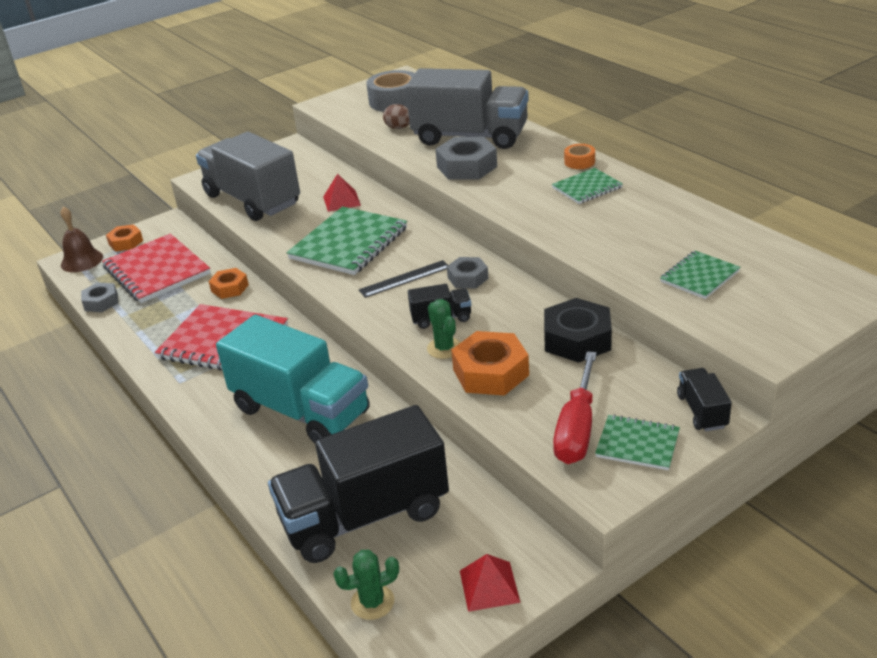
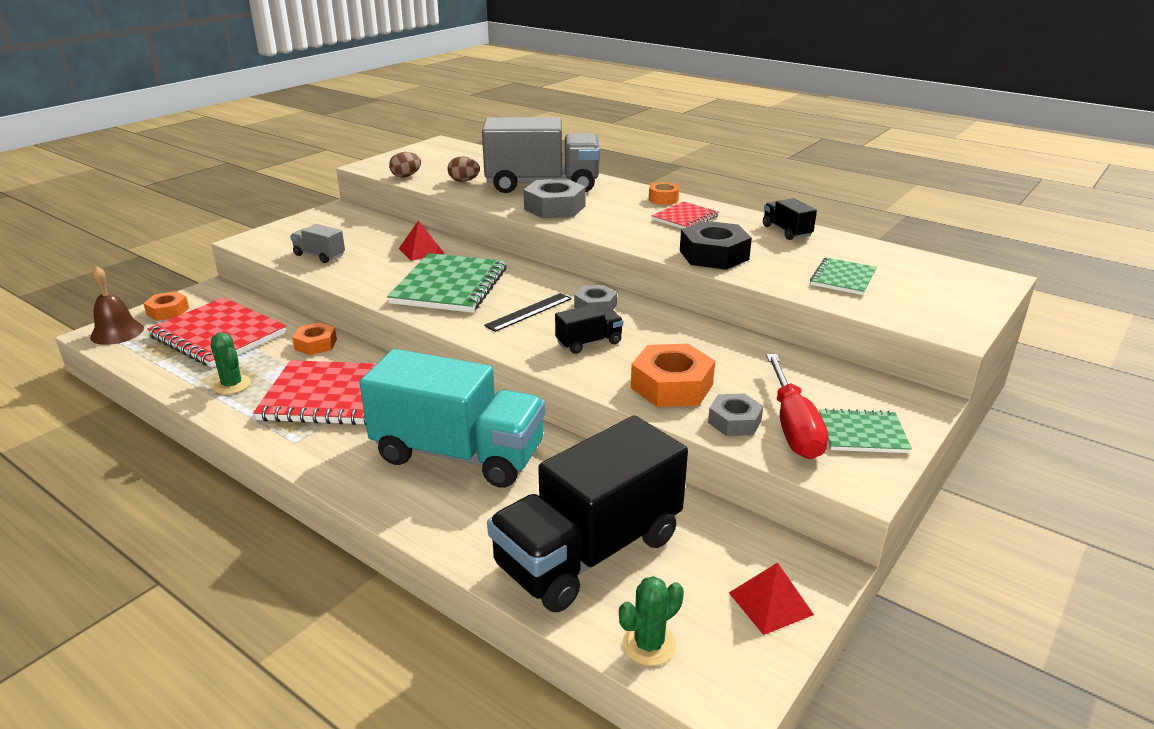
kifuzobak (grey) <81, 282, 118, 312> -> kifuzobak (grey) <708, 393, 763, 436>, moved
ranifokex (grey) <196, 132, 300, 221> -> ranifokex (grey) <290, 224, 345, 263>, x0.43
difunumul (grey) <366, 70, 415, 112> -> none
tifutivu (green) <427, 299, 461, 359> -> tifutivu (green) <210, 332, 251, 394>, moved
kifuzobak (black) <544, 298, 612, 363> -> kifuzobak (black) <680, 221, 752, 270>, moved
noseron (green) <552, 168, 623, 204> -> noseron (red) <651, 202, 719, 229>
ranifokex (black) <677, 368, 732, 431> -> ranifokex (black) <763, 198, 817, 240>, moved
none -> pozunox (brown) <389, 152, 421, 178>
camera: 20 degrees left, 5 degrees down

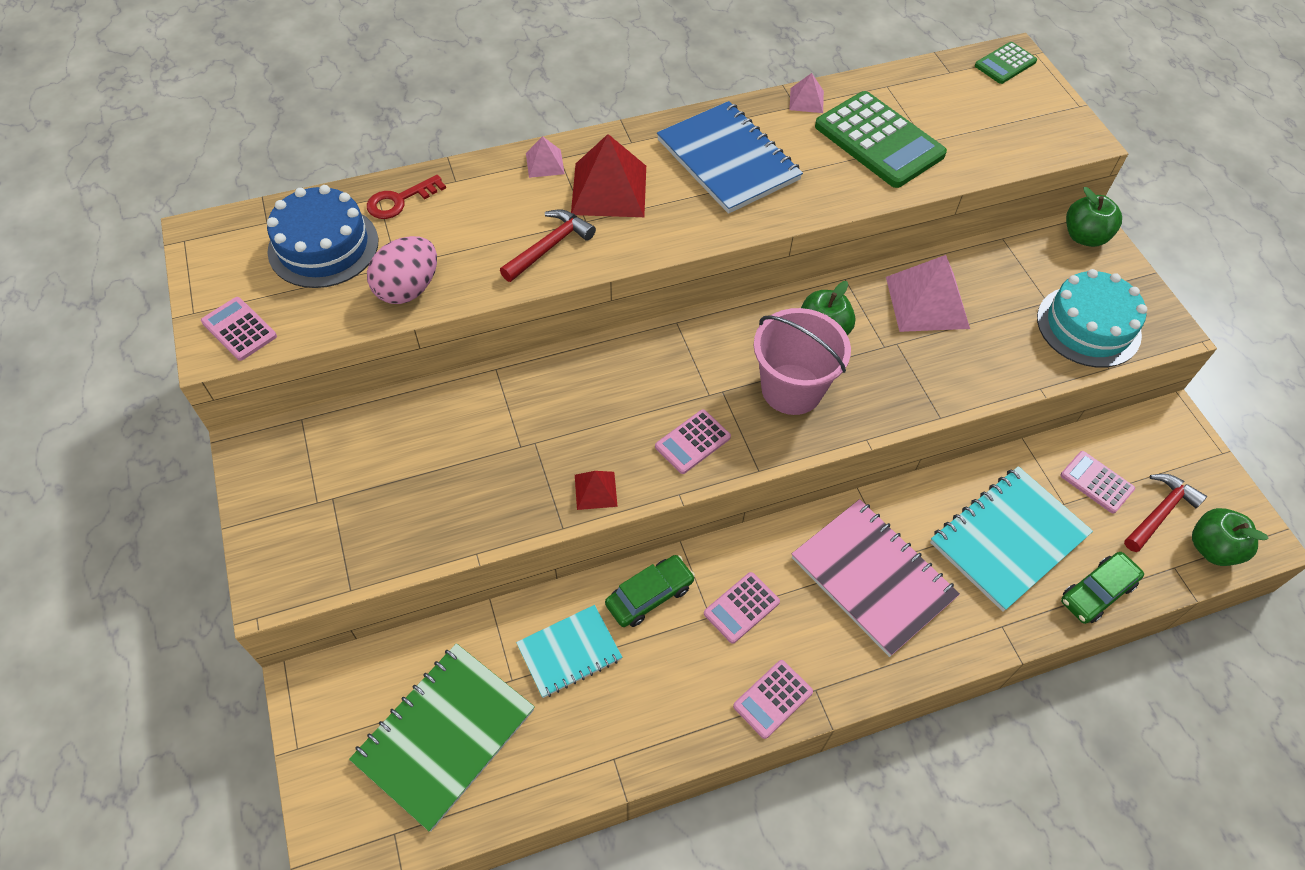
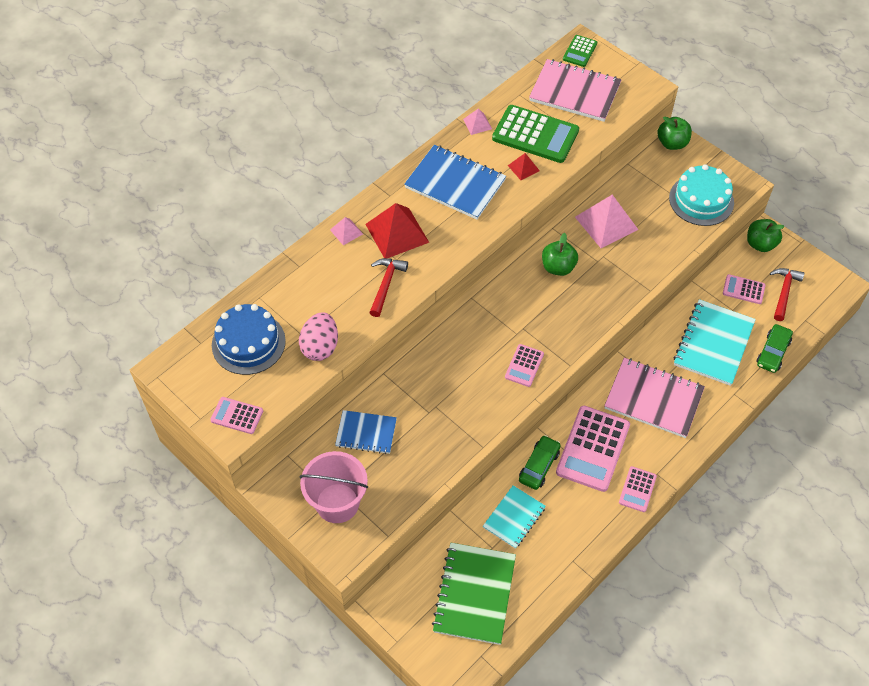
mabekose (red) <367, 175, 446, 219> -> none
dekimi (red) <575, 471, 618, 510> -> dekimi (red) <508, 153, 540, 180>, moved
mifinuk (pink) <704, 572, 780, 644> -> mifinuk (pink) <556, 406, 630, 492>, x1.94
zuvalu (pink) <754, 308, 851, 415> -> zuvalu (pink) <300, 451, 368, 523>, moved
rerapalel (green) <1192, 508, 1269, 566> -> rerapalel (green) <747, 219, 785, 252>, moved
none -> noseron (blue) <335, 410, 397, 454>
none -> noseron (pink) <529, 59, 622, 122>
camera: 25 degrees left, 0 degrees up

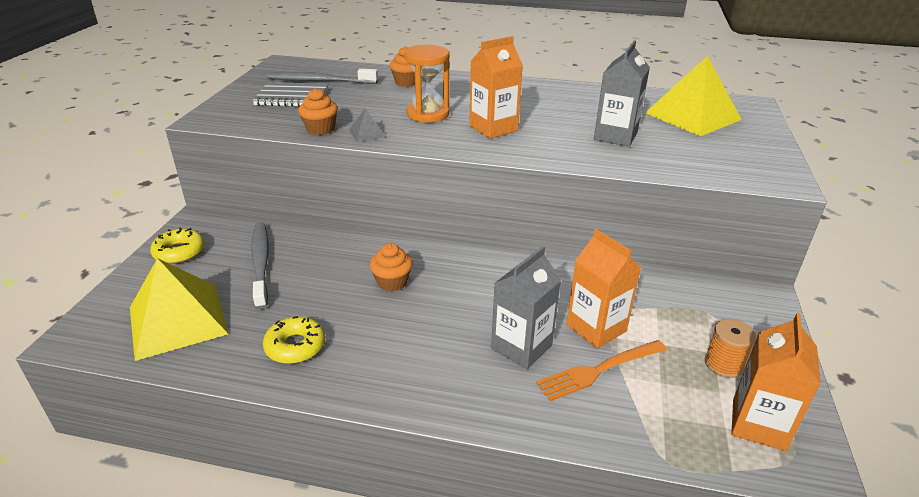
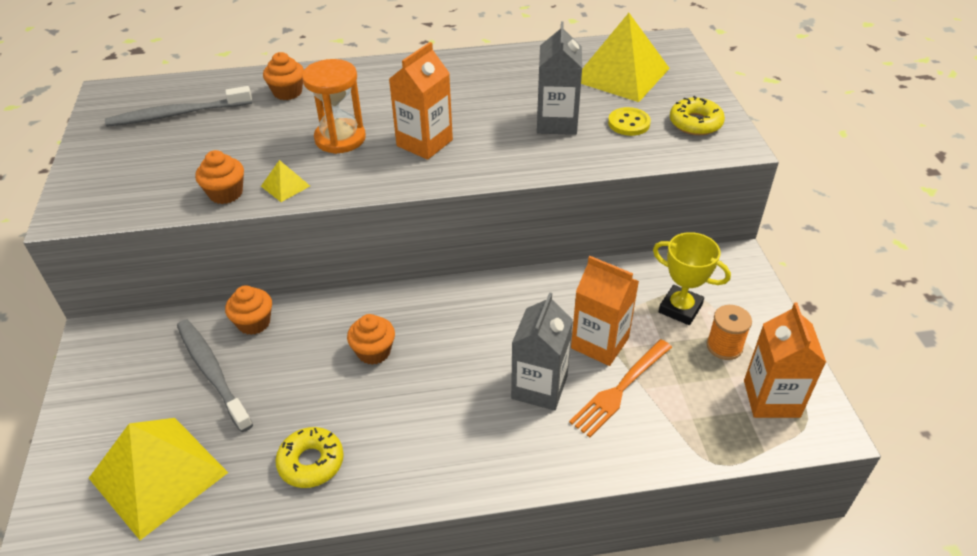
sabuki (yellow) <150, 227, 204, 264> -> sabuki (yellow) <670, 96, 725, 135>, moved
noseron (grey) <252, 82, 328, 107> -> none
dekimi (grey) <349, 108, 386, 142> -> dekimi (yellow) <261, 160, 310, 202>
none -> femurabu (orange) <225, 285, 272, 335>
none -> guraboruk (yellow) <608, 107, 651, 136>
none -> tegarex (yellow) <653, 232, 731, 325>
camera: 20 degrees left, 10 degrees up

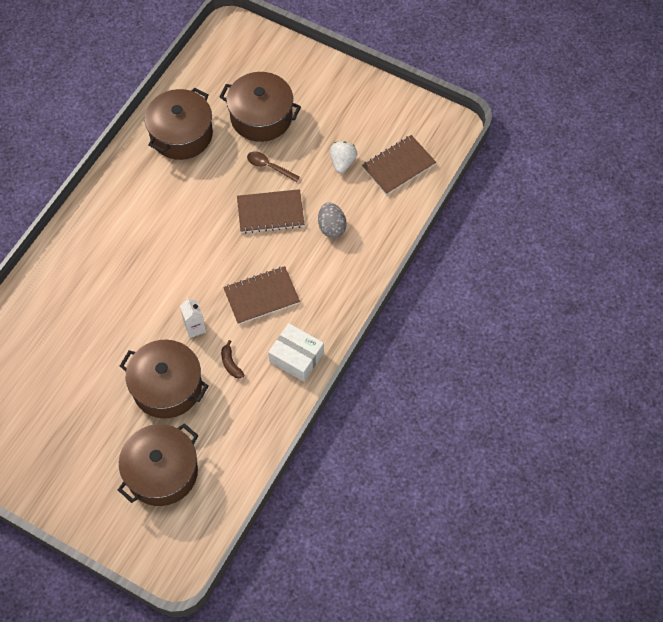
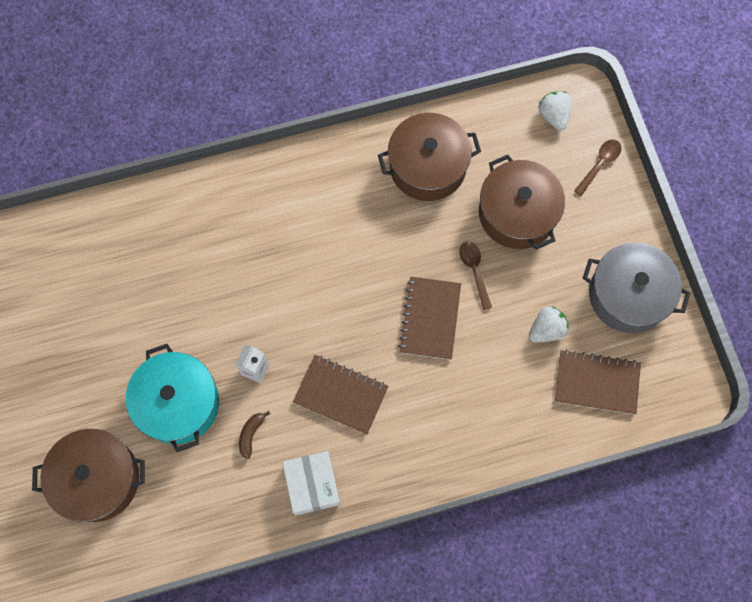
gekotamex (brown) <120, 340, 208, 418> -> gekotamex (turquoise) <126, 344, 219, 452>
noseron (brown) <237, 189, 305, 234> -> noseron (brown) <398, 276, 461, 360>, 60 degrees clockwise
pozunox (grey) <318, 202, 347, 238> -> none
none -> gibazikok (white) <538, 91, 572, 131>
none -> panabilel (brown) <574, 140, 621, 196>
none -> gekotamex (grey) <583, 243, 690, 333>
camera: 45 degrees right, 10 degrees up

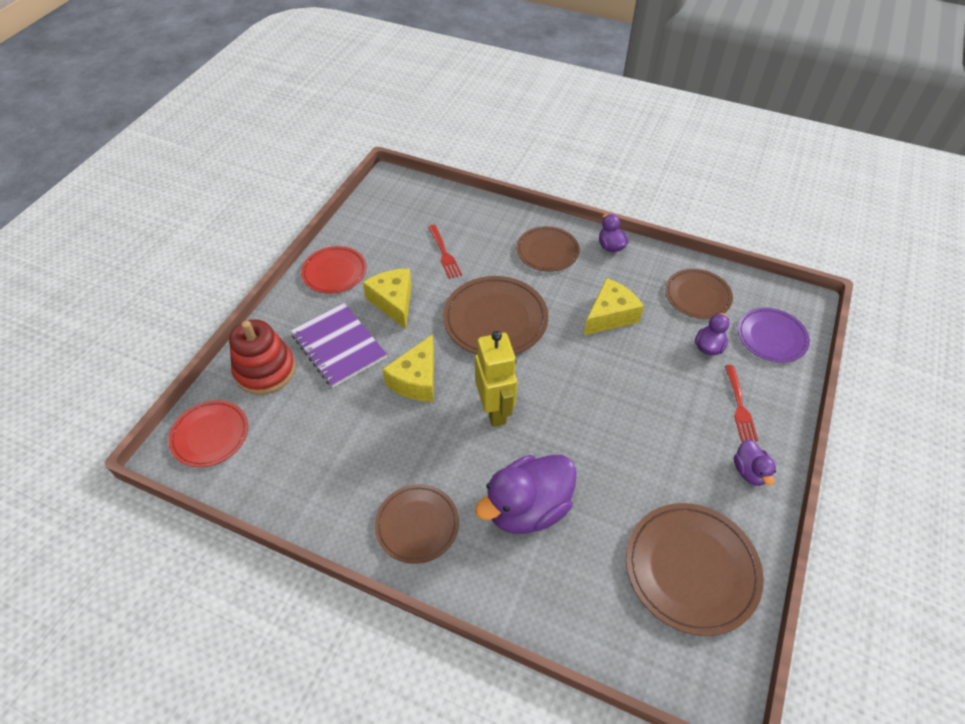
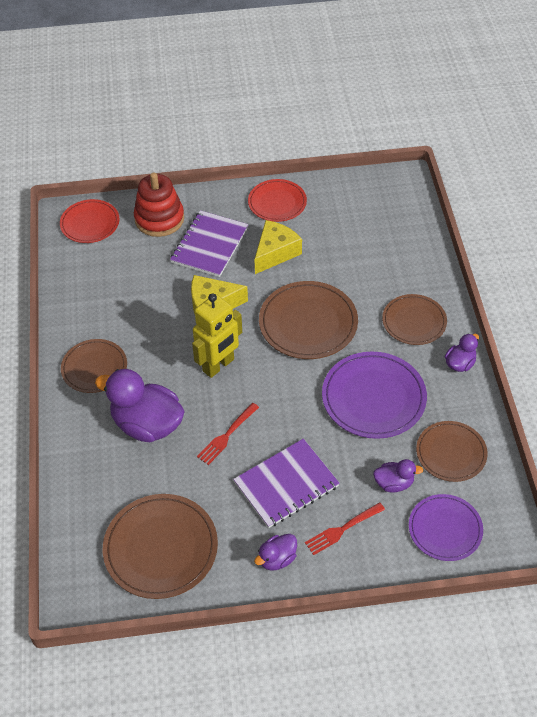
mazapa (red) <428, 225, 462, 279> -> mazapa (red) <197, 403, 259, 465>, moved
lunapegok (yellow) <584, 278, 644, 335> -> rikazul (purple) <322, 352, 427, 439>
none -> noseron (purple) <233, 439, 340, 528>
camera: 60 degrees right, 0 degrees up

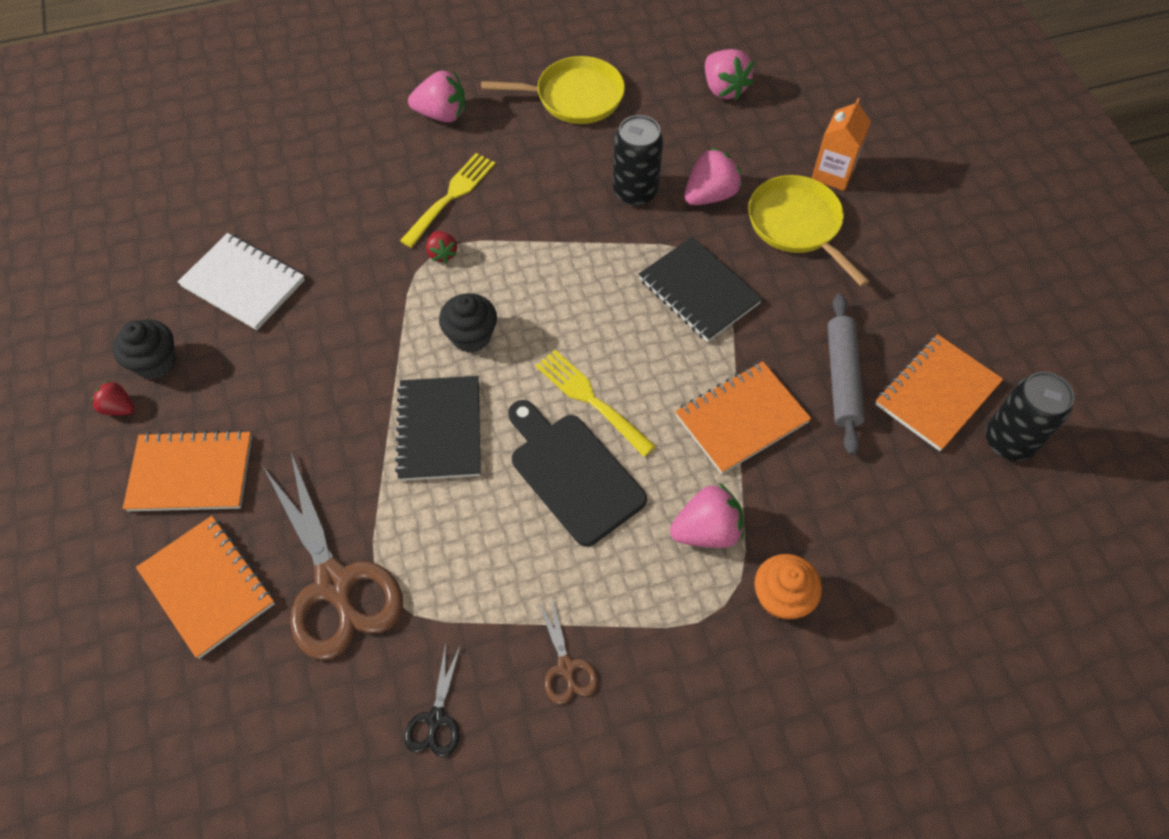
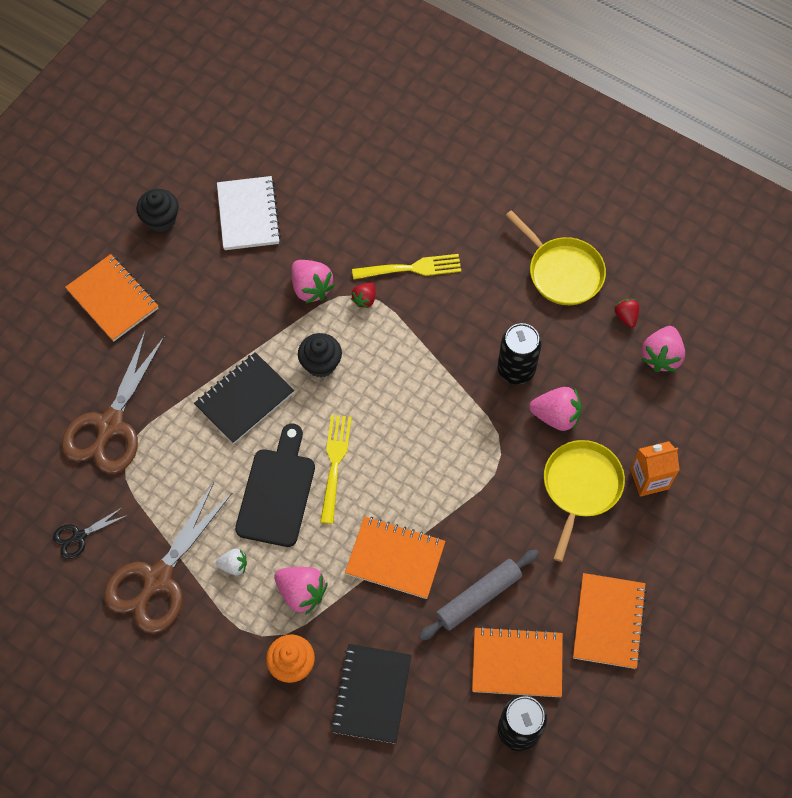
gibazikok (red) <91, 380, 135, 415> -> gibazikok (red) <615, 299, 639, 327>, moved
noseron (orange) <136, 516, 275, 659> -> noseron (orange) <573, 573, 647, 669>, moved
gibazikok (pink) <408, 71, 465, 122> -> gibazikok (pink) <291, 260, 335, 303>, moved
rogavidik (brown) <538, 597, 598, 704> -> rogavidik (brown) <104, 482, 232, 634>, x2.17
noseron (black) <639, 237, 763, 342> -> noseron (black) <331, 644, 411, 744>, moved
none -> gibazikok (white) <216, 549, 247, 576>
camera: 50 degrees right, 5 degrees up

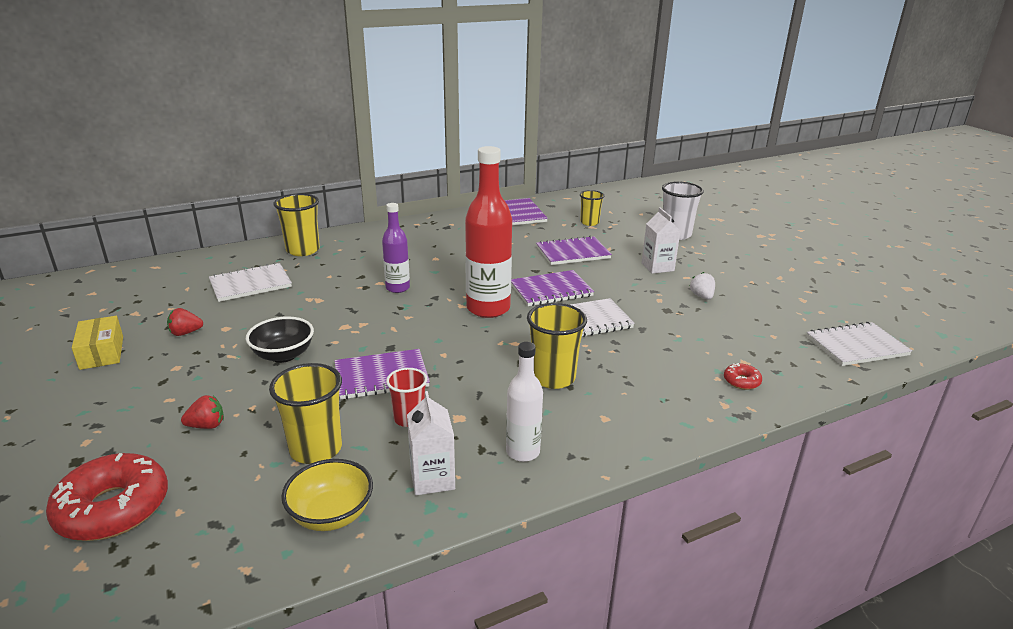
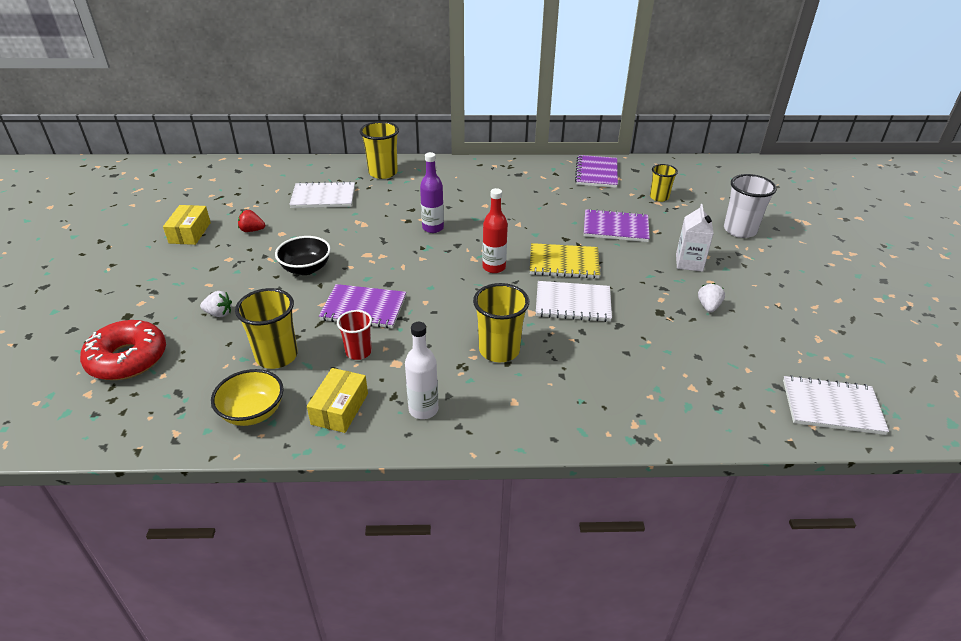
gibazikok (red) <181, 395, 224, 429> -> gibazikok (white) <200, 291, 232, 317>
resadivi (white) <407, 391, 455, 495> -> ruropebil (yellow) <307, 368, 368, 433>
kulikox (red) <465, 146, 512, 318> -> kulikox (red) <482, 188, 508, 273>, x0.57
noseron (purple) <511, 270, 594, 306> -> noseron (yellow) <530, 243, 600, 278>
sabuki (red) <724, 363, 762, 390> -> none
camera: 25 degrees right, 10 degrees up

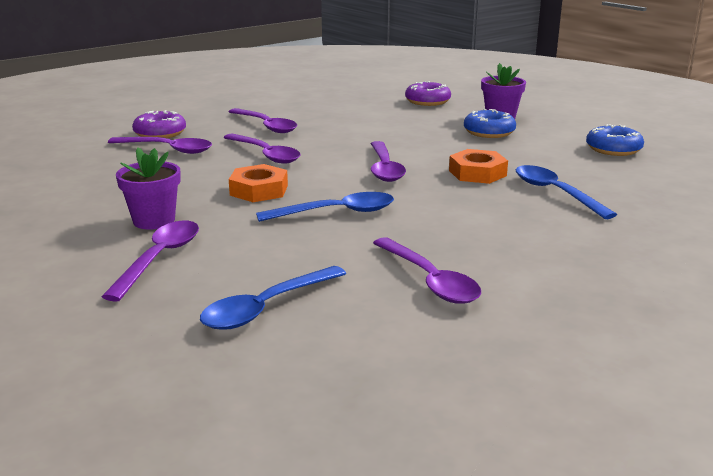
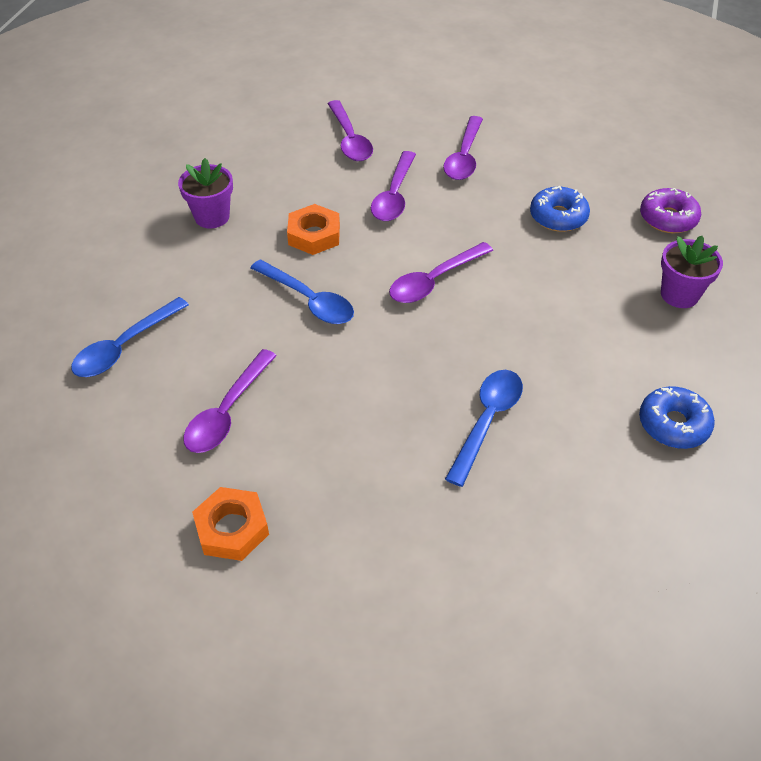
panabilel (purple) <101, 220, 199, 302> -> none
sabuki (purple) <132, 110, 186, 138> -> none
panabilel (blue) <200, 266, 346, 330> -> panabilel (blue) <71, 297, 189, 377>, 60 degrees counterclockwise
kifuzobak (orange) <449, 149, 508, 184> -> kifuzobak (orange) <192, 487, 269, 561>, moved
sabuki (blue) <464, 109, 516, 138> -> sabuki (blue) <530, 186, 590, 232>, moved
camera: 55 degrees right, 25 degrees up

